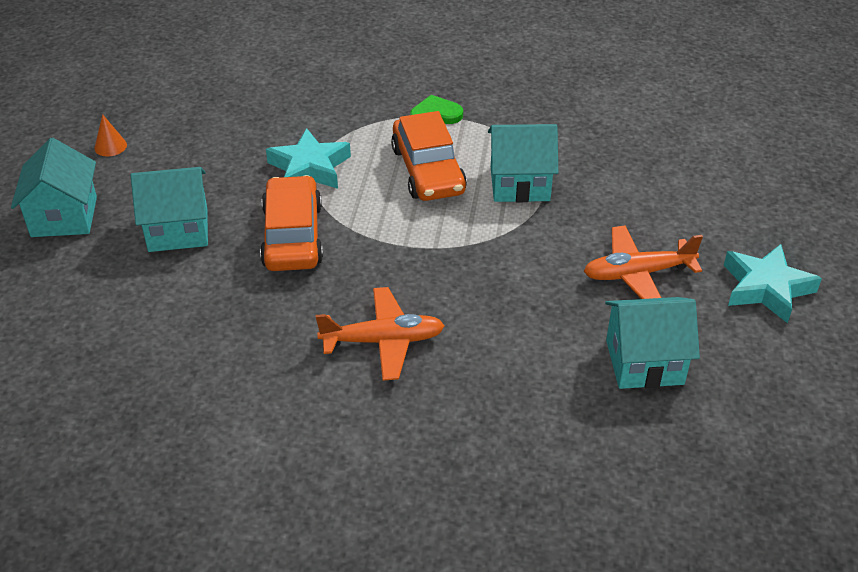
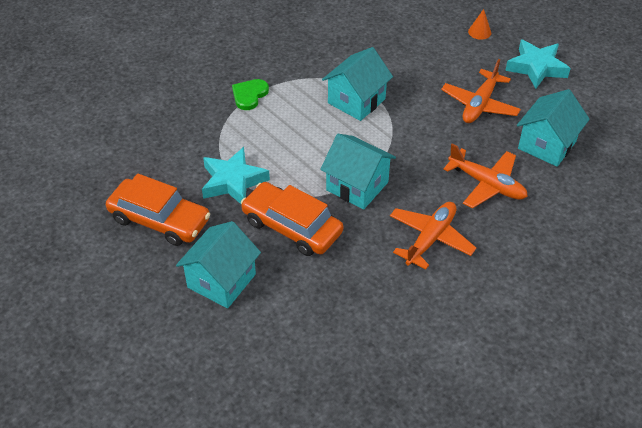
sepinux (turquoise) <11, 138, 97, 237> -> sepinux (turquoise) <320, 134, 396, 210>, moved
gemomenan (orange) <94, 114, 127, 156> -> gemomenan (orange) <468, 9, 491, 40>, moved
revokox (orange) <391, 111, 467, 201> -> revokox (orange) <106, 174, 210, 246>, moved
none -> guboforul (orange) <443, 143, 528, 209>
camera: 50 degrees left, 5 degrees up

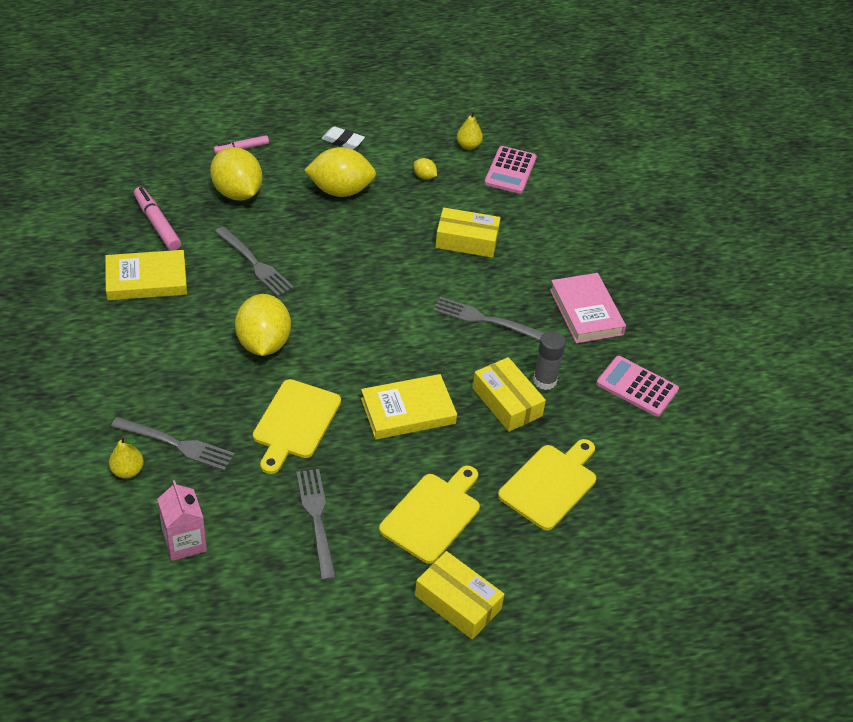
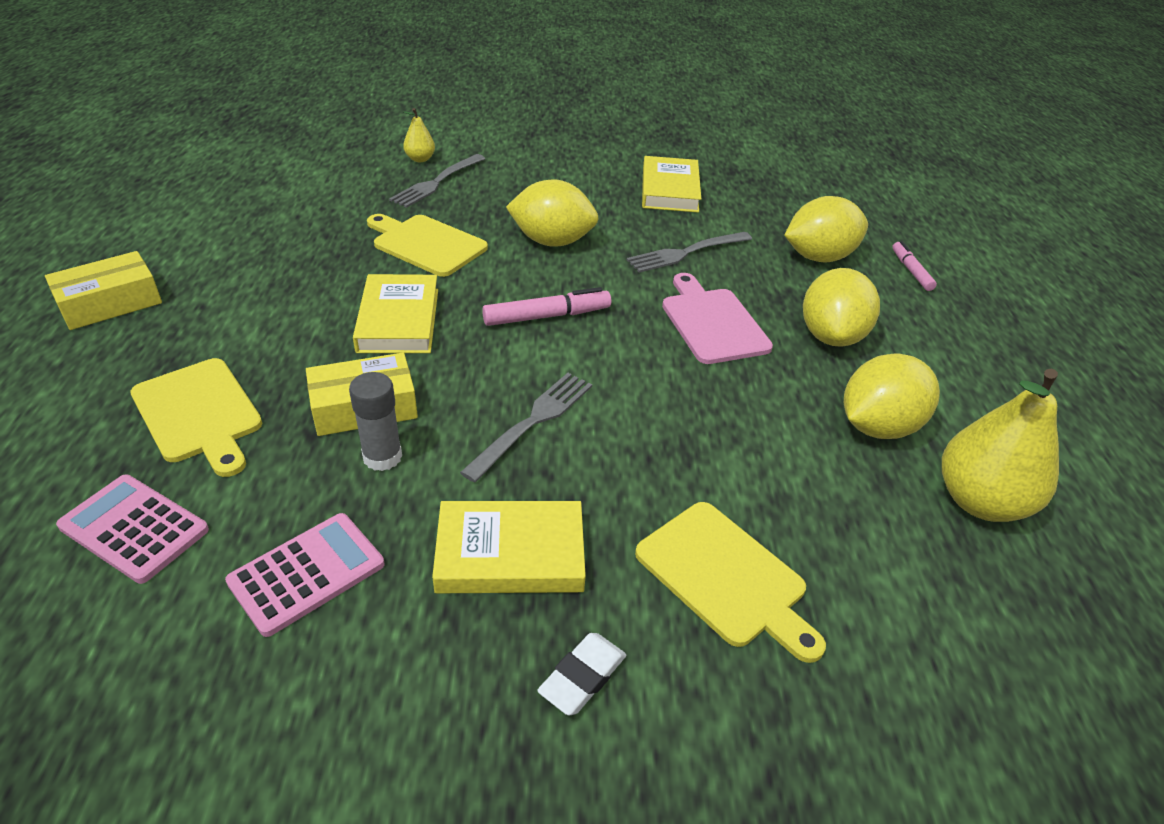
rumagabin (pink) <134, 187, 181, 251> -> rumagabin (pink) <482, 287, 611, 326>, moved
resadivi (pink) <157, 480, 207, 561> -> none
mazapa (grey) <296, 469, 336, 581> -> none
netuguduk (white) <321, 126, 365, 149> -> netuguduk (white) <537, 633, 626, 716>, moved
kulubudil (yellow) <379, 466, 480, 564> -> kulubudil (yellow) <635, 502, 826, 663>, moved
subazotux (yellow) <414, 158, 437, 180> -> subazotux (yellow) <844, 354, 940, 439>, x2.34
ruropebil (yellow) <435, 208, 500, 258> -> none
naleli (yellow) <457, 111, 483, 150> -> naleli (yellow) <942, 369, 1059, 522>, x2.07
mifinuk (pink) <484, 146, 537, 194> -> mifinuk (pink) <56, 475, 209, 584>, moved
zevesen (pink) <550, 273, 626, 343> -> zevesen (yellow) <432, 501, 586, 593>
none -> kulubudil (pink) <662, 273, 773, 364>
camera: 105 degrees right, 5 degrees down

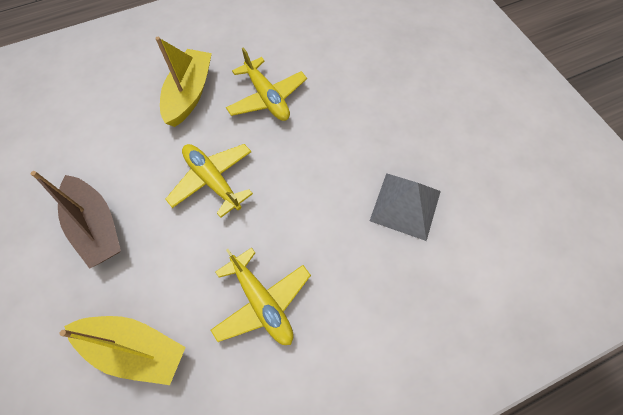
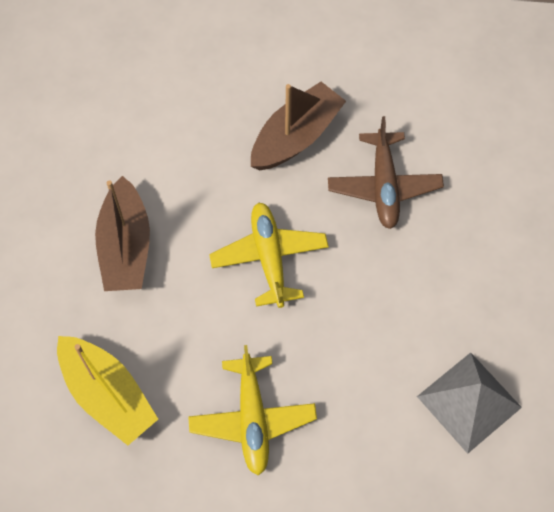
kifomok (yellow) <155, 37, 212, 127> -> kifomok (brown) <251, 82, 346, 171>
guboforul (yellow) <226, 47, 307, 121> -> guboforul (brown) <328, 116, 444, 229>
camera: 30 degrees right, 0 degrees up

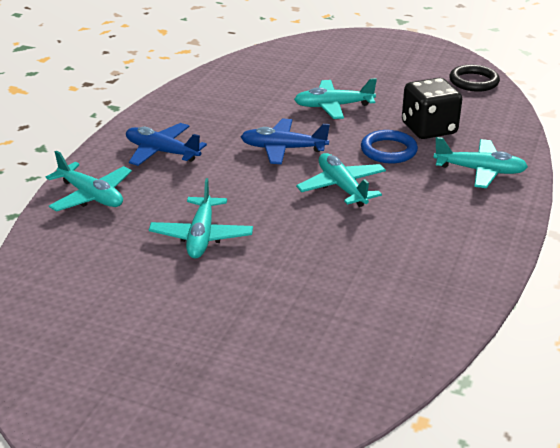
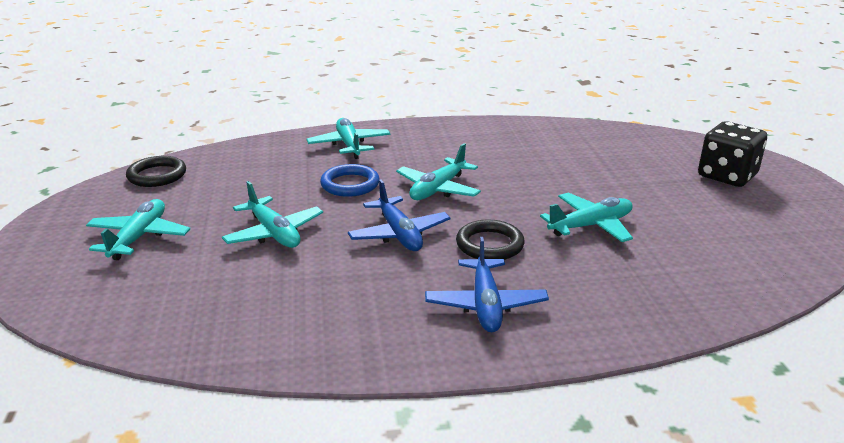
guboforul (turquoise) <46, 151, 132, 212> -> guboforul (turquoise) <86, 199, 190, 260>, moved
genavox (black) <402, 78, 462, 139> -> genavox (black) <698, 121, 767, 187>, moved
none -> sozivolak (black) <456, 220, 525, 260>
camera: 120 degrees left, 5 degrees down

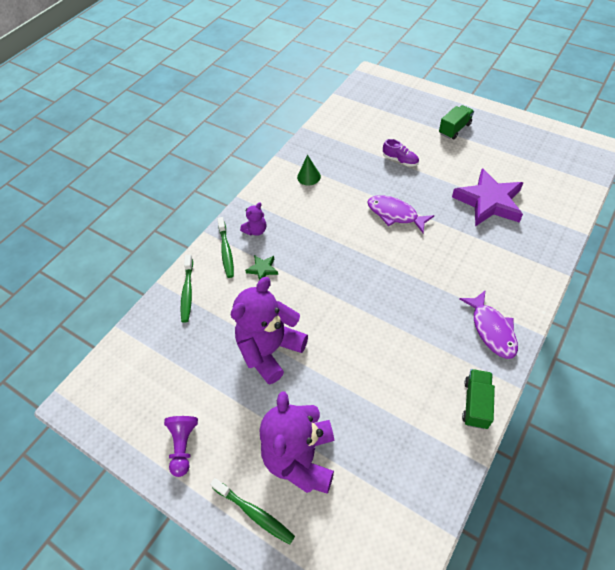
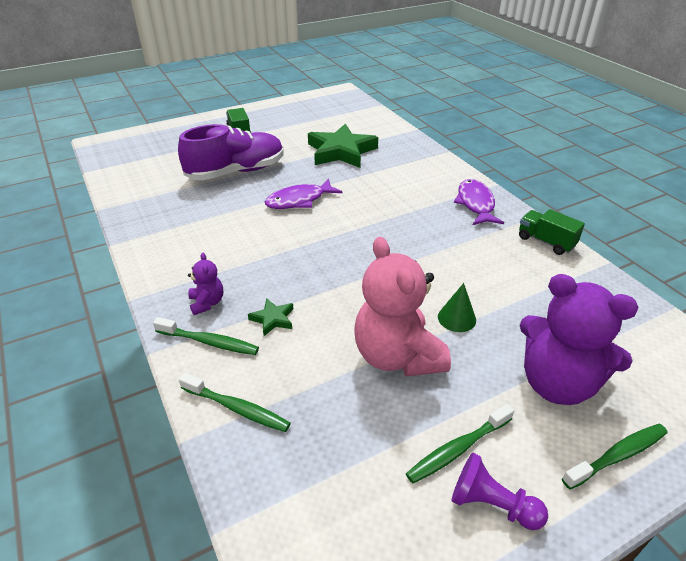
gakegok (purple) <231, 277, 308, 384> -> gakegok (pink) <354, 237, 451, 377>
gemomenan (green) <297, 155, 321, 185> -> gemomenan (green) <438, 283, 476, 332>, moved
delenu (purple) <383, 139, 419, 167> -> delenu (purple) <178, 124, 284, 180>, x2.27
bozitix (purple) <452, 168, 524, 227> -> bozitix (green) <308, 124, 378, 168>
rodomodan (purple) <459, 290, 518, 359> -> rodomodan (purple) <454, 179, 504, 225>, 105 degrees counterclockwise
none -> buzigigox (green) <406, 404, 514, 484>
camera: 65 degrees left, 15 degrees down

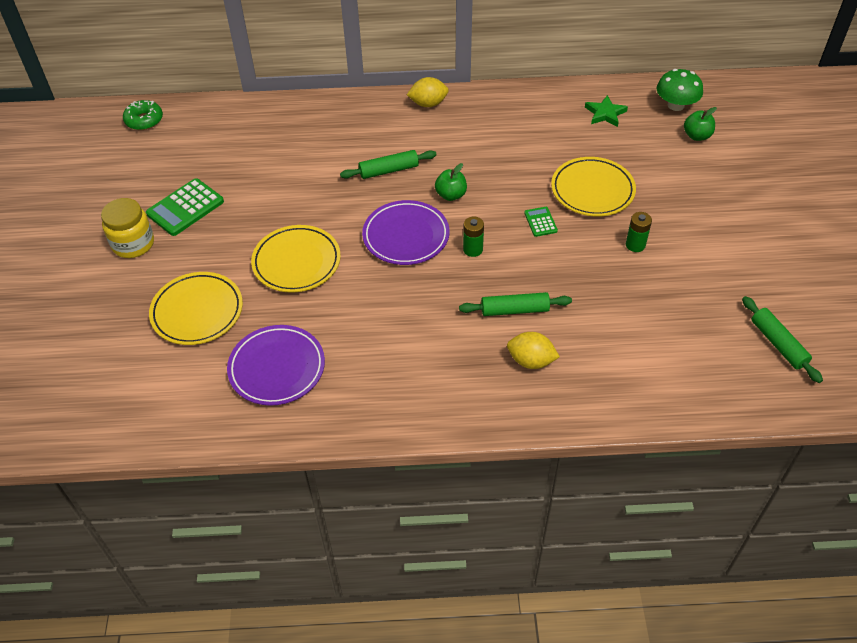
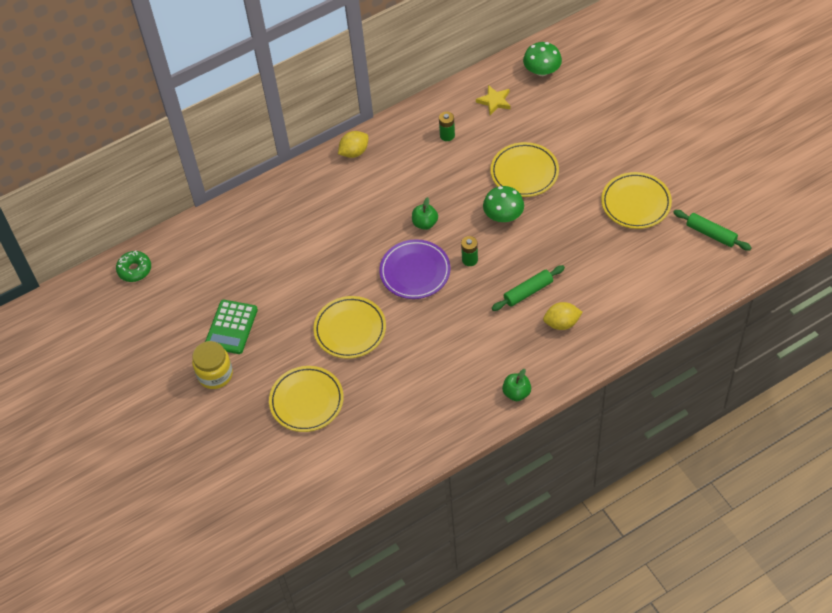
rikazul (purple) <227, 325, 325, 406> -> none
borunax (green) <340, 150, 436, 179> -> none
mifinuk (green) <524, 207, 558, 237> -> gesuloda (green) <483, 186, 524, 222>
bozitix (green) <585, 95, 628, 127> -> bozitix (yellow) <476, 85, 511, 115>
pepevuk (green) <626, 212, 652, 252> -> pepevuk (green) <439, 112, 455, 141>, moved
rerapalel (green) <684, 107, 717, 141> -> rerapalel (green) <502, 369, 531, 401>, moved
none -> rikazul (yellow) <601, 172, 672, 229>
camera: 25 degrees left, 5 degrees up

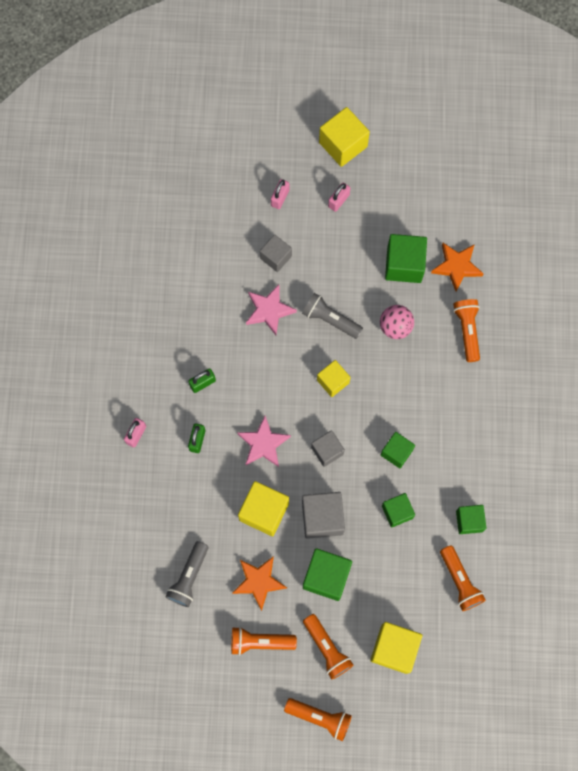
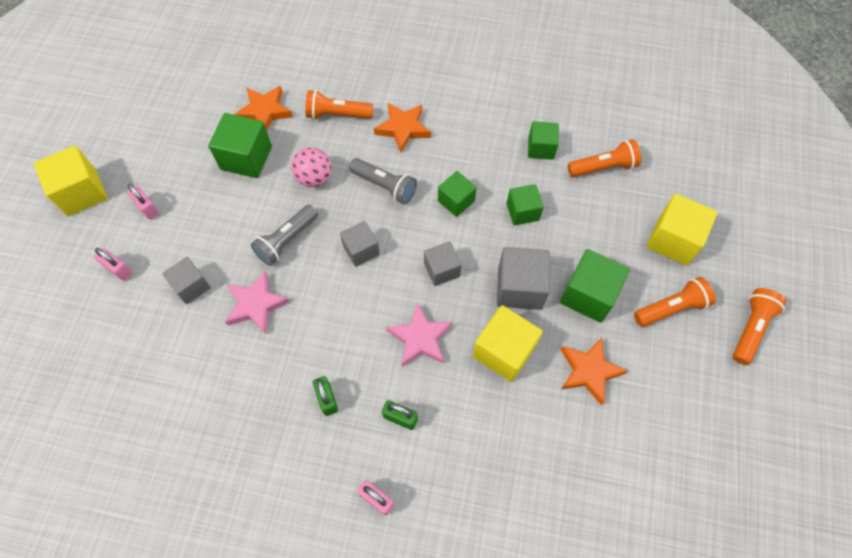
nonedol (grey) <165, 541, 208, 607> -> nonedol (grey) <349, 158, 417, 205>, moved
nonedol (orange) <231, 627, 297, 656> -> none
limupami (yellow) <317, 360, 351, 397> -> limupami (grey) <340, 221, 380, 267>
none -> bozitix (orange) <374, 103, 431, 153>
camera: 80 degrees left, 10 degrees down

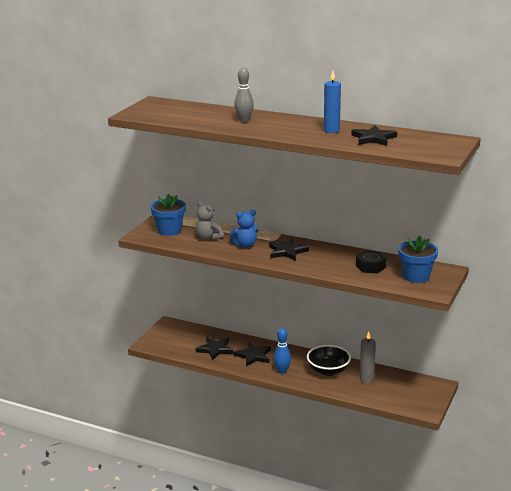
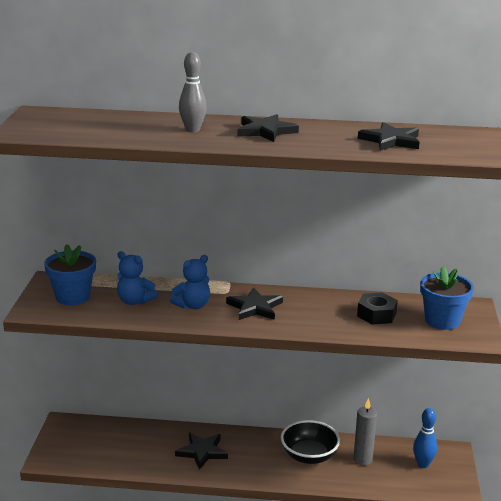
gakegok (grey) <196, 201, 224, 240> -> gakegok (blue) <117, 251, 157, 305>
bozitix (black) <196, 337, 233, 361> -> bozitix (black) <238, 114, 299, 142>, moved
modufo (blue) <274, 328, 291, 374> -> modufo (blue) <413, 408, 437, 468>, moved
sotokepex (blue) <324, 71, 341, 133> -> none
camera: 20 degrees left, 0 degrees up

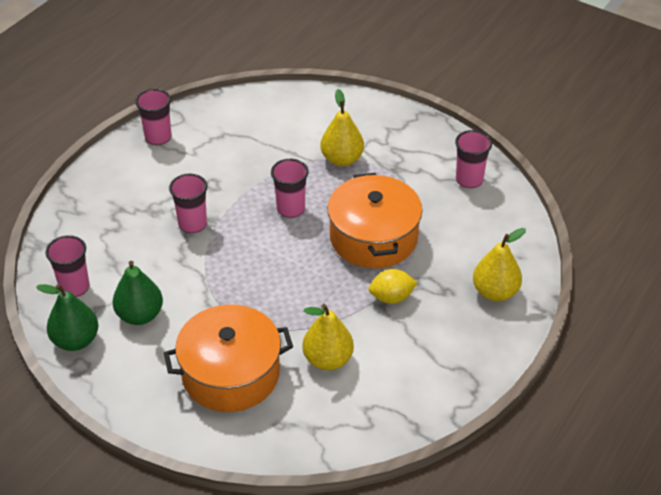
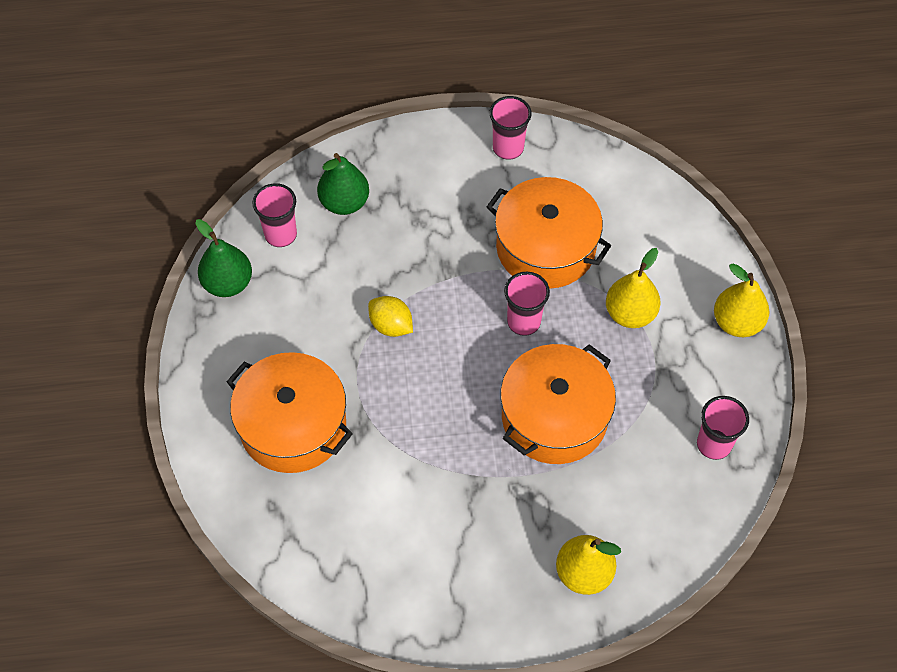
naleli (green) <113, 261, 163, 325> -> naleli (green) <317, 153, 369, 215>, moved
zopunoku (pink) <169, 174, 207, 233> -> none
naleli (yellow) <302, 304, 354, 370> -> naleli (yellow) <714, 264, 770, 337>, moved
subazotux (yellow) <369, 269, 418, 304> -> subazotux (yellow) <368, 296, 413, 337>, moved
none -> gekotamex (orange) <487, 177, 611, 289>
camera: 50 degrees right, 15 degrees up

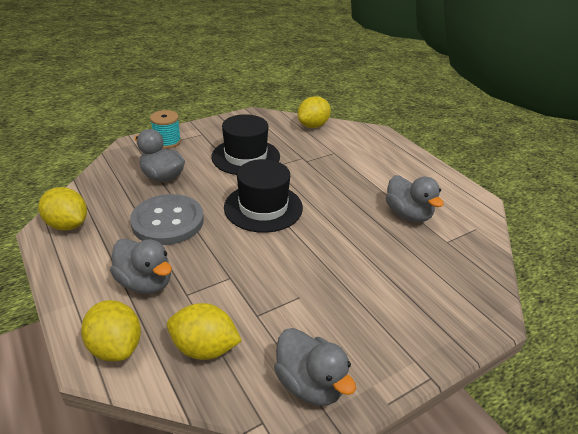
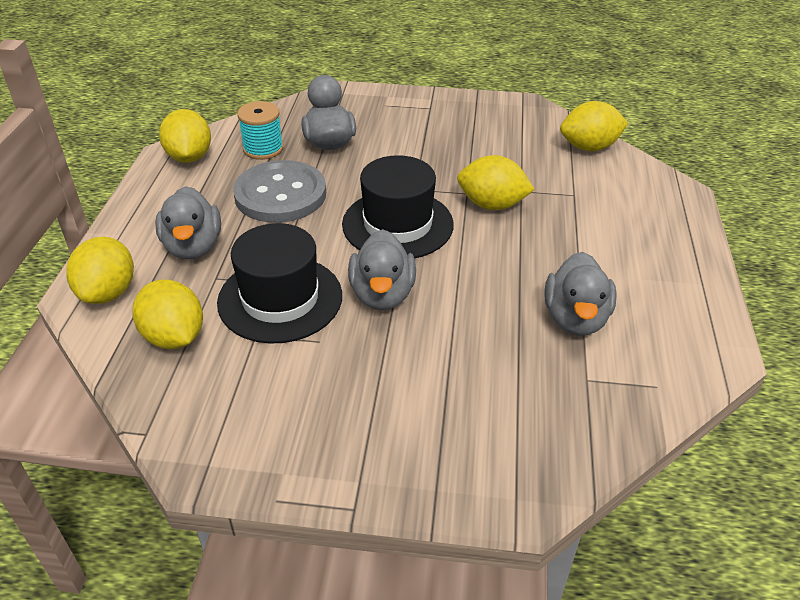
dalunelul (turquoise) <150, 110, 181, 149> -> dalunelul (turquoise) <237, 101, 283, 160>, moved
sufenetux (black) <211, 114, 280, 175> -> sufenetux (black) <217, 223, 342, 344>, moved
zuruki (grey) <274, 328, 356, 406> -> zuruki (grey) <348, 229, 416, 310>, moved
none -> subazotux (yellow) <457, 155, 535, 210>
camera: 40 degrees right, 5 degrees up

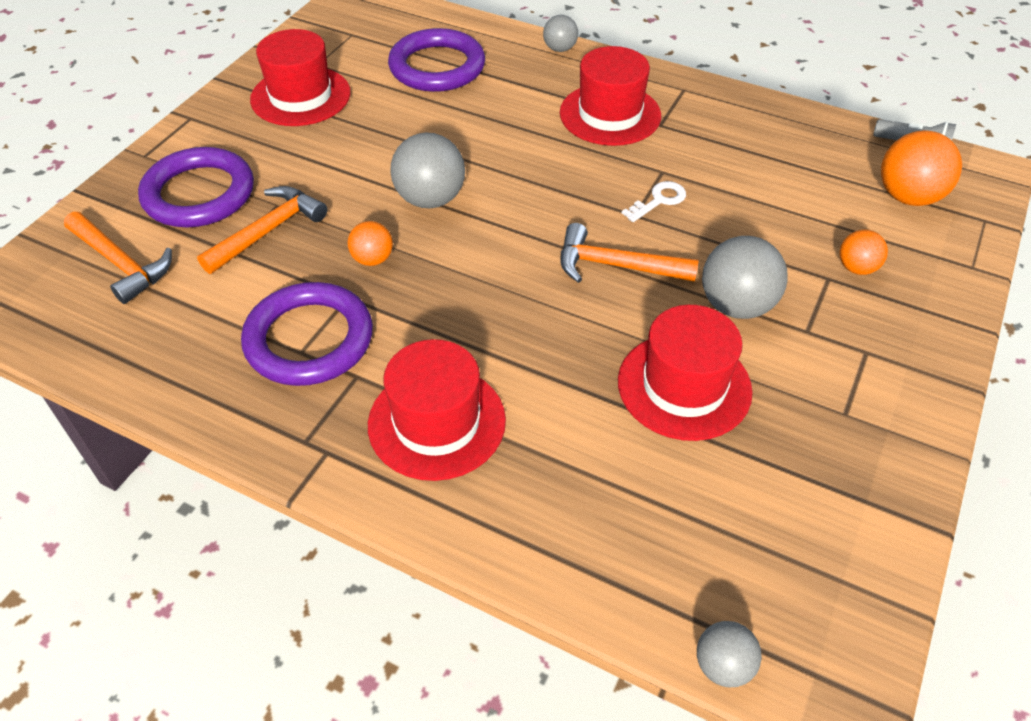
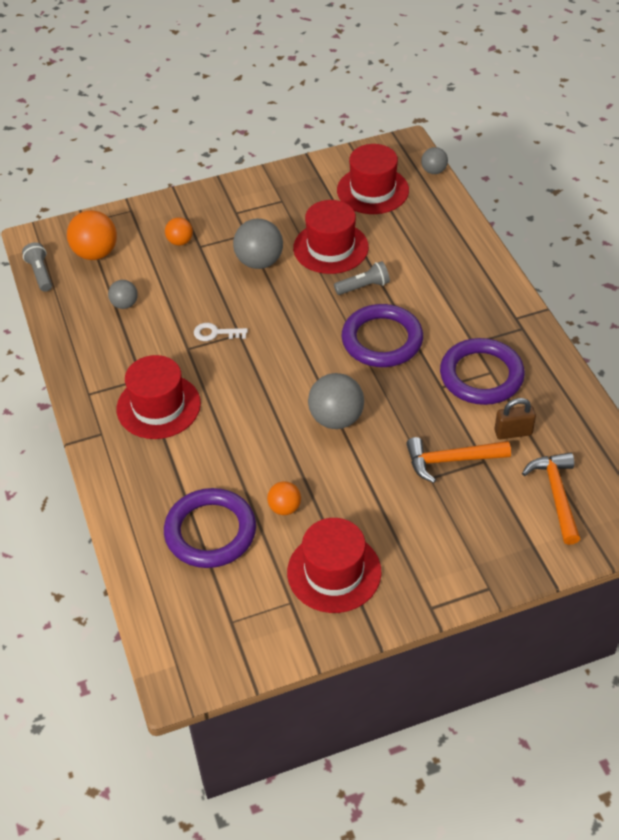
sozivolak (purple) <138, 147, 254, 227> -> sozivolak (purple) <341, 304, 423, 367>, moved
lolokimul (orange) <347, 221, 393, 266> -> lolokimul (orange) <267, 481, 301, 515>, moved
sufenetux (red) <368, 339, 506, 481> -> sufenetux (red) <337, 144, 409, 214>, moved
lolokimul (grey) <543, 15, 578, 52> -> lolokimul (grey) <108, 280, 138, 309>, moved
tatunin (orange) <560, 223, 699, 283> -> none
none -> nonedol (grey) <334, 261, 390, 295>
none -> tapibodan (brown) <494, 398, 536, 440>
camera: 135 degrees left, 0 degrees up

